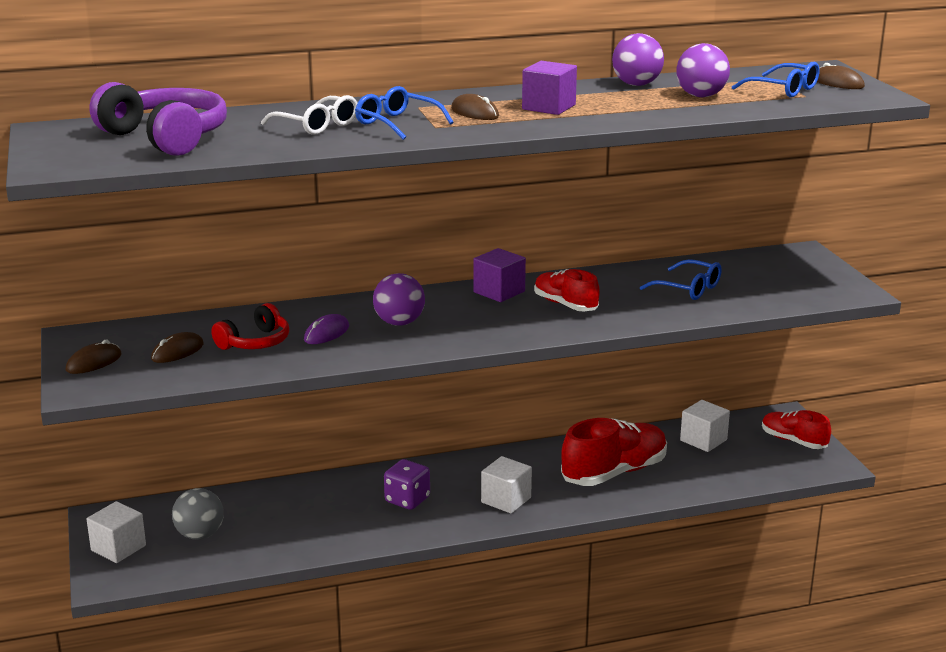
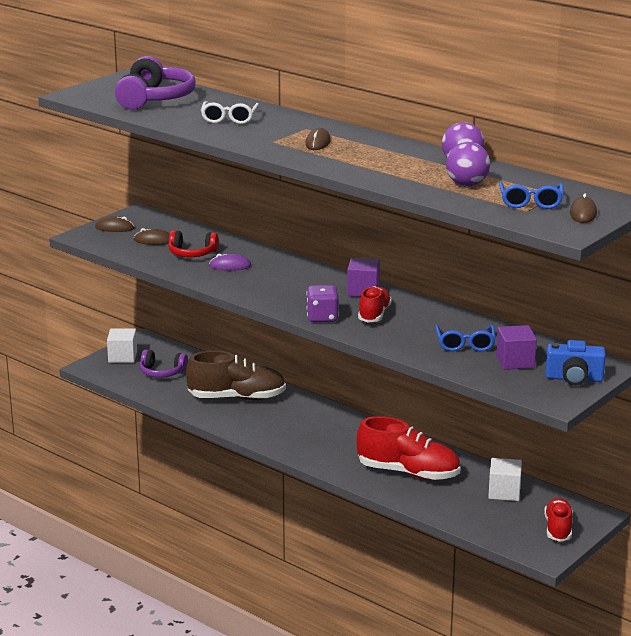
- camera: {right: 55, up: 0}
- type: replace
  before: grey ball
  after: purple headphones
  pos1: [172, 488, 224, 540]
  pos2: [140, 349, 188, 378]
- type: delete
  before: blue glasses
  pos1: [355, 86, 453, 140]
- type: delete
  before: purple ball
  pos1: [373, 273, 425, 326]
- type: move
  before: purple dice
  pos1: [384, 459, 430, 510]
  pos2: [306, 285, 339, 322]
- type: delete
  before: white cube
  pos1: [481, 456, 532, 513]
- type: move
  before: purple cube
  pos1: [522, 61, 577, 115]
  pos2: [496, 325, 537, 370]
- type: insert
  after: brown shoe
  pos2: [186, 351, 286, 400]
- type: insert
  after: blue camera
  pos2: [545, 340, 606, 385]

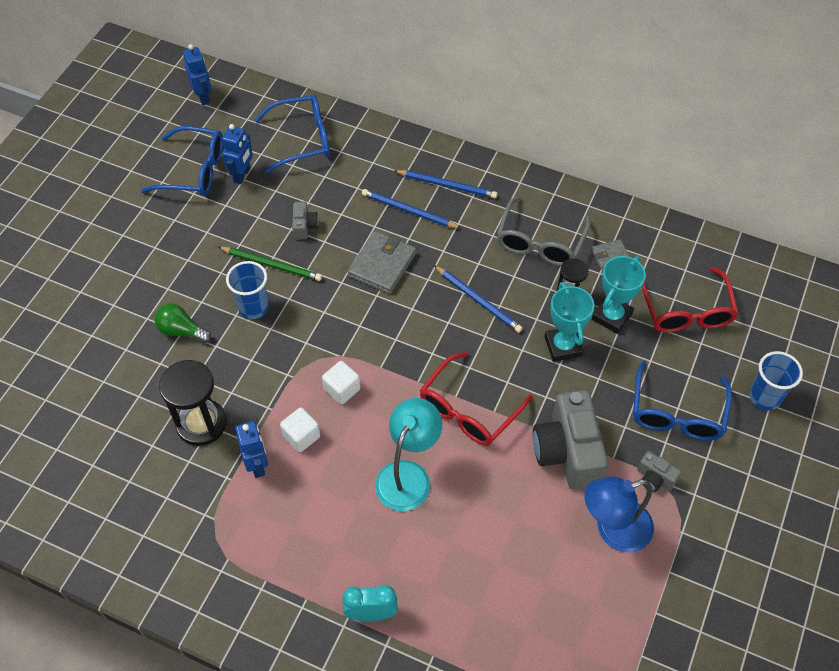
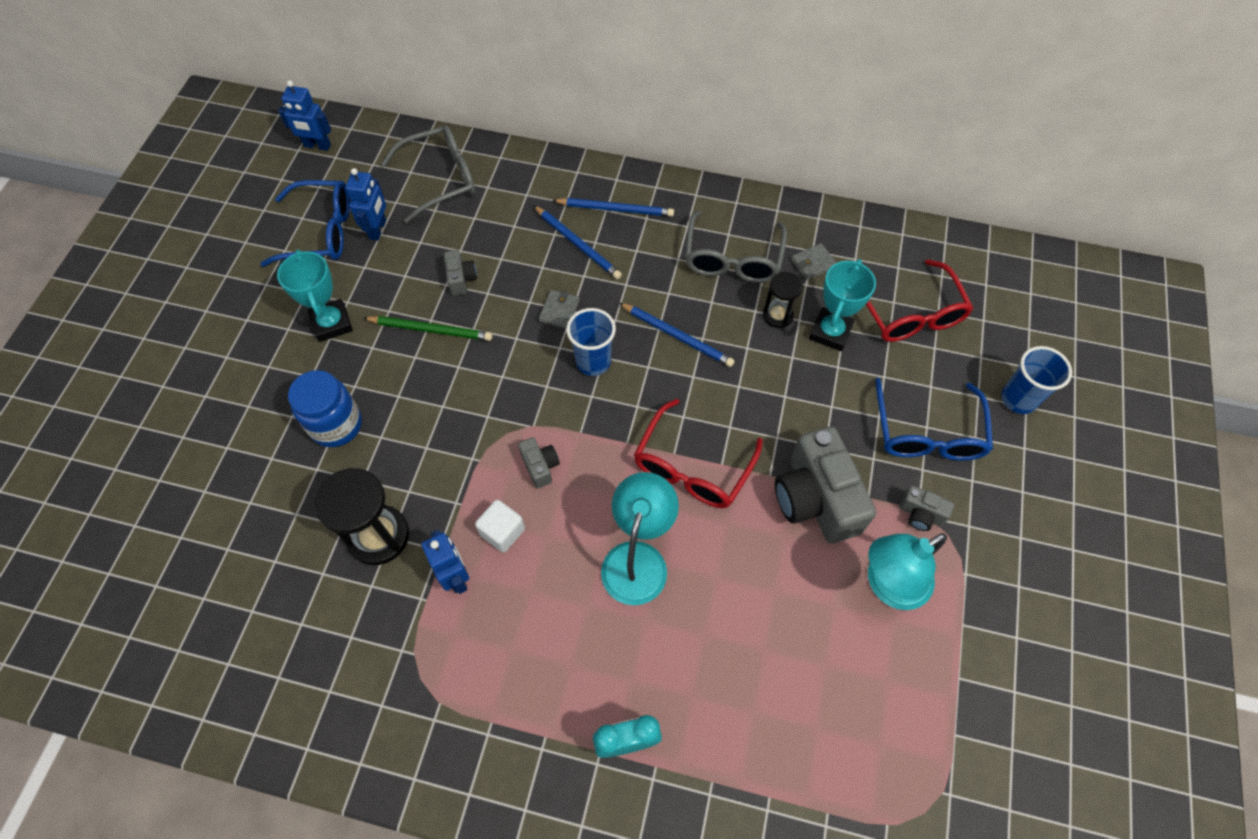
- camera: {right: -10, up: 5}
- type: replace
  before: green light bulb
  after: blue jar
  pos1: [155, 304, 212, 343]
  pos2: [288, 370, 362, 447]
- type: rotate
  before: blue robot
  pos1: [183, 44, 212, 105]
  pos2: [278, 81, 331, 151]
  turn: 135
- type: move
  before: blue cup
  pos1: [226, 261, 269, 319]
  pos2: [566, 308, 616, 376]
- type: recolor
  before: blue glasses
  after: grey glasses
  pos1: [254, 95, 330, 173]
  pos2: [381, 125, 476, 223]
- type: replace
  before: white cube
  after: grey camera
  pos1: [322, 361, 361, 404]
  pos2: [518, 437, 560, 488]
- type: resize
  before: grey wallet
  pos1: [348, 231, 416, 294]
  pos2: [539, 290, 580, 328]
  scale: 0.55
- type: rotate
  before: blue pencil
  pos1: [362, 189, 462, 229]
  pos2: [534, 206, 622, 279]
  turn: -150
- type: move
  before: turquoise trophy
  pos1: [545, 282, 594, 362]
  pos2: [277, 249, 353, 342]
- type: recolor
  before: blue lamp
  after: turquoise lamp
  pos1: [584, 477, 654, 552]
  pos2: [868, 533, 947, 610]

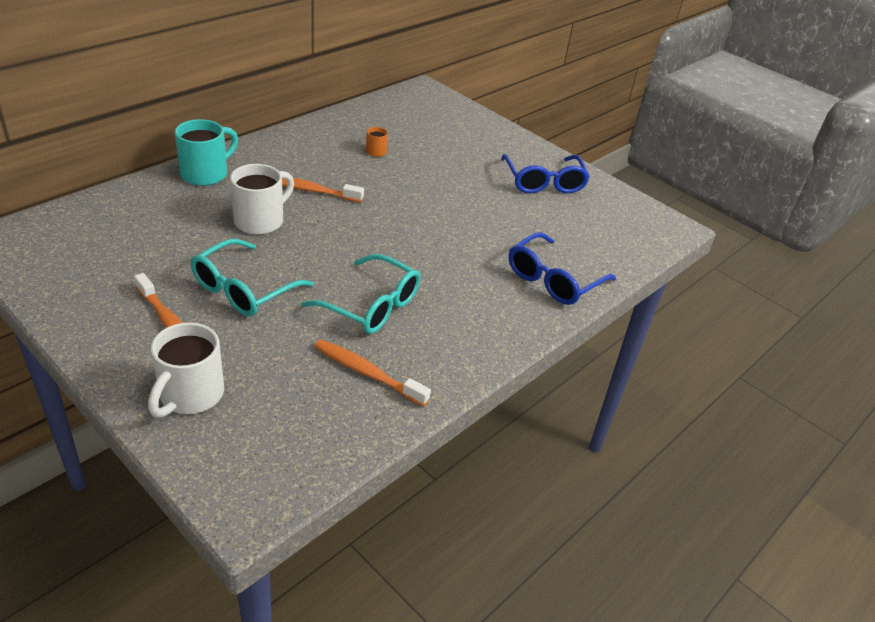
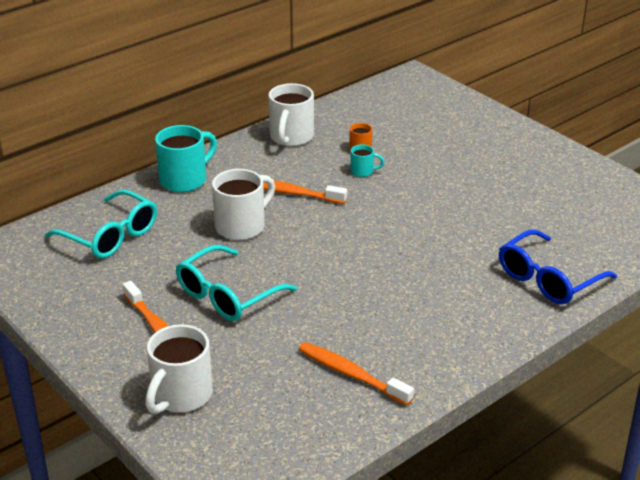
- camera: {right: 10, up: -5}
- type: move
  before: turquoise glasses
  pos1: [301, 254, 421, 334]
  pos2: [45, 189, 157, 259]
- type: delete
  before: blue glasses
  pos1: [501, 154, 590, 193]
- type: insert
  after: white mug
  pos2: [268, 83, 314, 147]
- type: insert
  after: turquoise mug
  pos2: [350, 144, 385, 177]

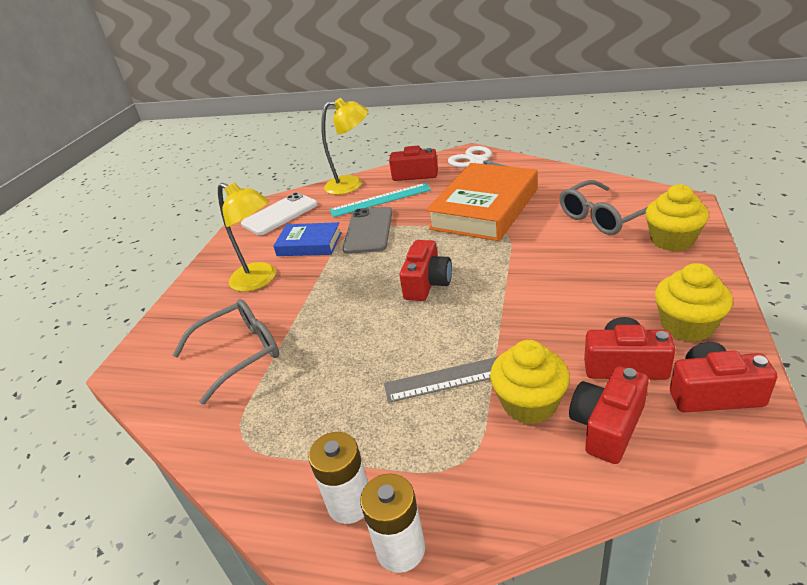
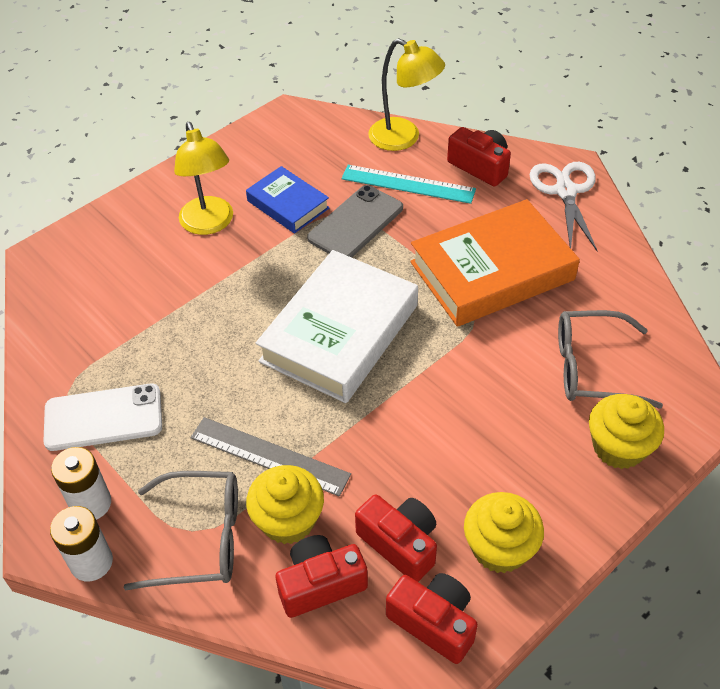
- camera: {right: 30, up: 15}
- type: move
  before: grey glasses
  pos1: [173, 299, 279, 405]
  pos2: [124, 471, 238, 591]
- type: move
  before: white phone
  pos1: [241, 192, 318, 235]
  pos2: [43, 383, 162, 451]
- type: replace
  before: red camera
  after: white book
  pos1: [399, 240, 452, 301]
  pos2: [256, 250, 418, 403]

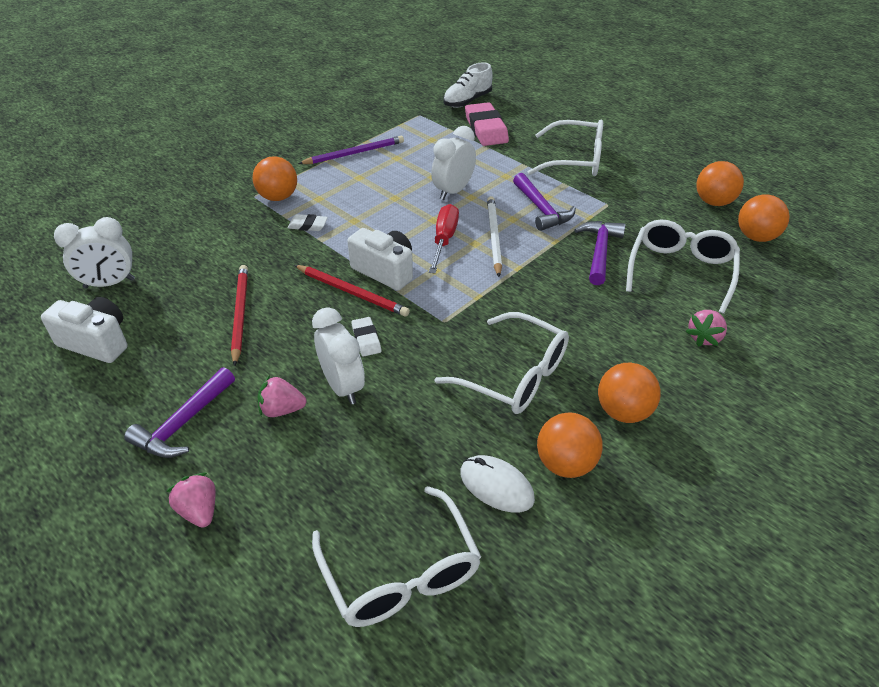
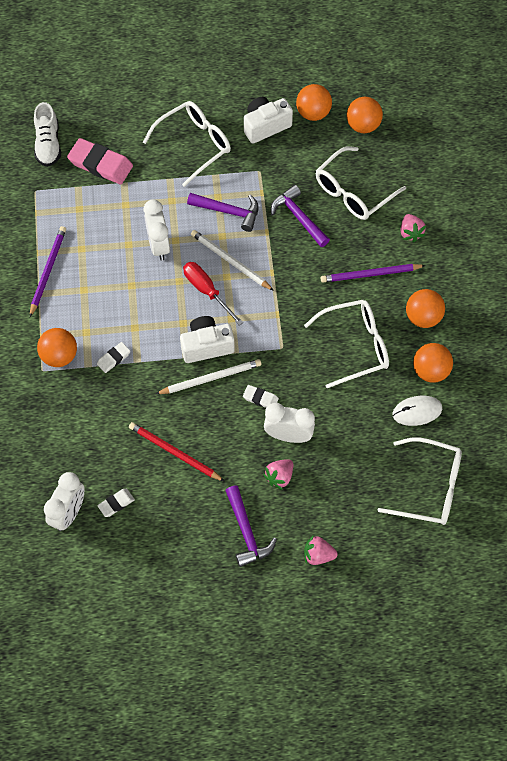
- camera: {right: -50, up: 20}
- type: move
  before: white camera
  pos1: [41, 297, 128, 363]
  pos2: [244, 97, 293, 144]
- type: recolor
  before: red pencil
  after: white pencil
  pos1: [294, 265, 410, 317]
  pos2: [156, 359, 261, 394]
- type: rotate
  before: white glasses
  pos1: [626, 219, 740, 314]
  pos2: [316, 146, 406, 220]
  turn: -105
- type: insert
  after: white eraser
  pos2: [97, 489, 135, 517]
- type: insert
  after: purple pencil
  pos2: [321, 264, 426, 283]

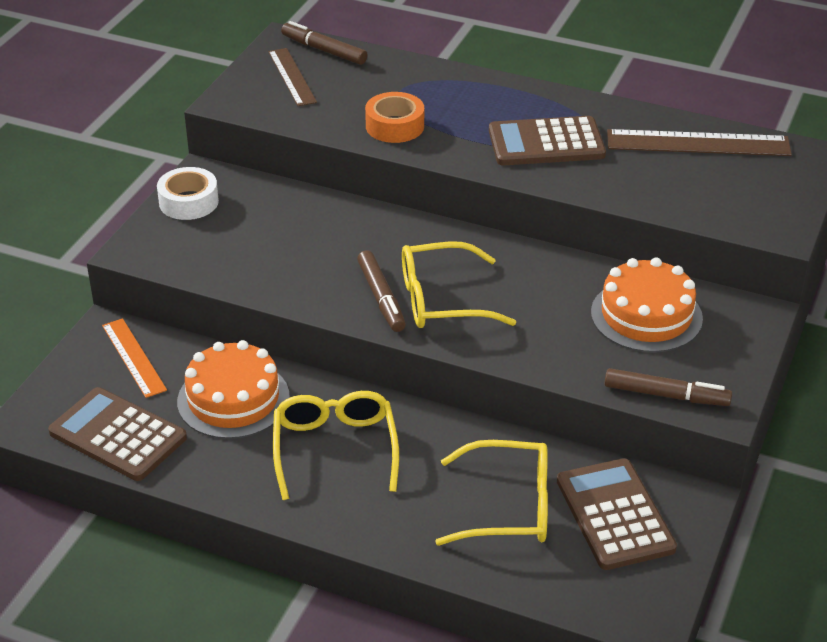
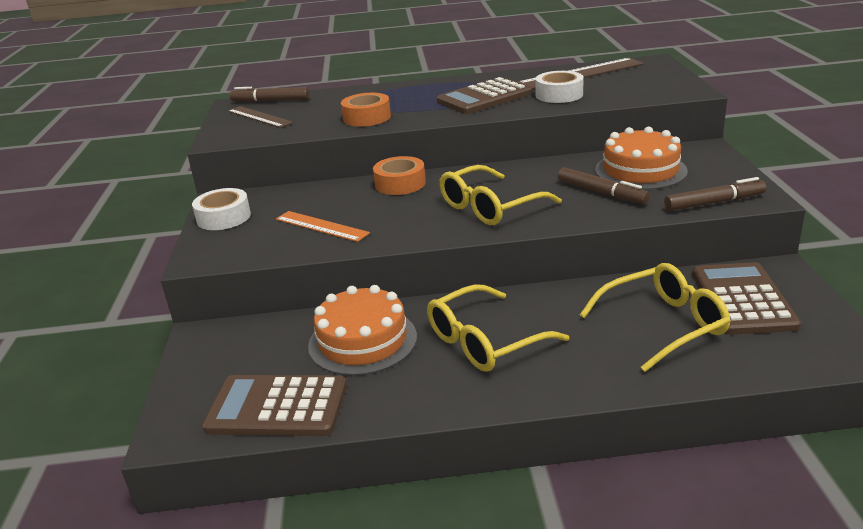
- camera: {right: -25, up: -10}
- type: move
  before: orange ruler
  pos1: [102, 318, 167, 398]
  pos2: [276, 211, 370, 242]
- type: rotate
  before: yellow glasses
  pos1: [273, 391, 399, 500]
  pos2: [427, 284, 569, 372]
  turn: -90
- type: move
  before: brown marker
  pos1: [357, 250, 406, 332]
  pos2: [558, 167, 650, 204]
- type: rotate
  before: brown calculator
  pos1: [557, 458, 677, 570]
  pos2: [692, 262, 801, 335]
  turn: 45
- type: insert
  after: orange tape
  pos2: [373, 156, 426, 195]
- type: insert
  after: white tape
  pos2: [535, 71, 584, 103]

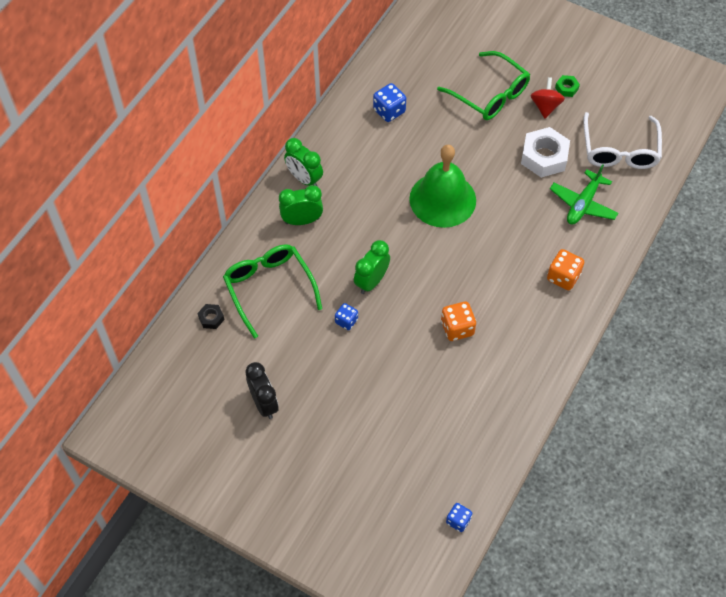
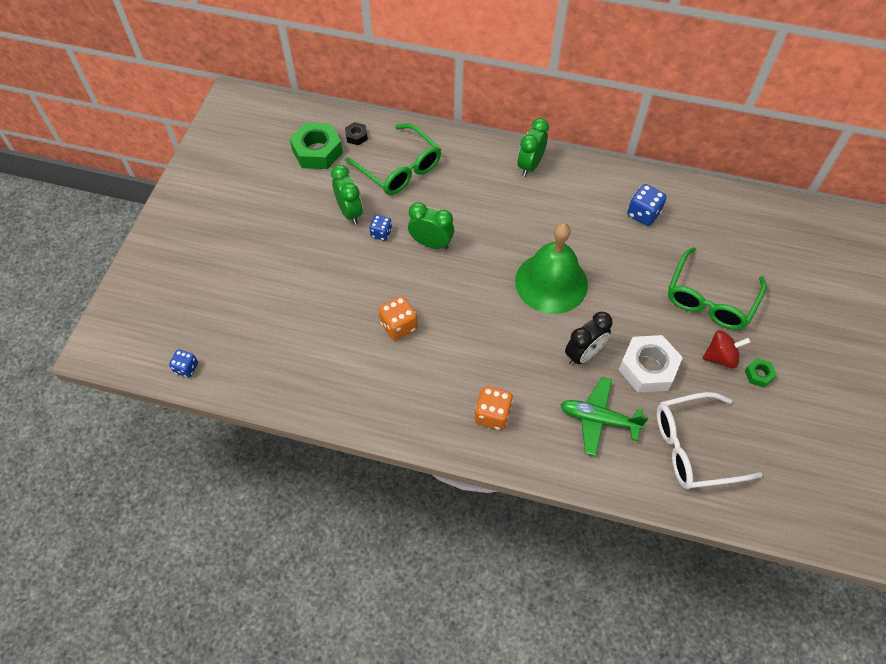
- camera: {right: 75, up: 0}
- type: rotate
  before: green glasses
  pos1: [223, 244, 322, 339]
  pos2: [345, 124, 441, 195]
  turn: 90
- type: move
  before: black clock
  pos1: [245, 362, 279, 419]
  pos2: [565, 312, 612, 366]
- type: move
  before: green clock
  pos1: [279, 185, 323, 225]
  pos2: [331, 165, 363, 224]
- type: insert
  after: green nut
  pos2: [290, 123, 343, 169]

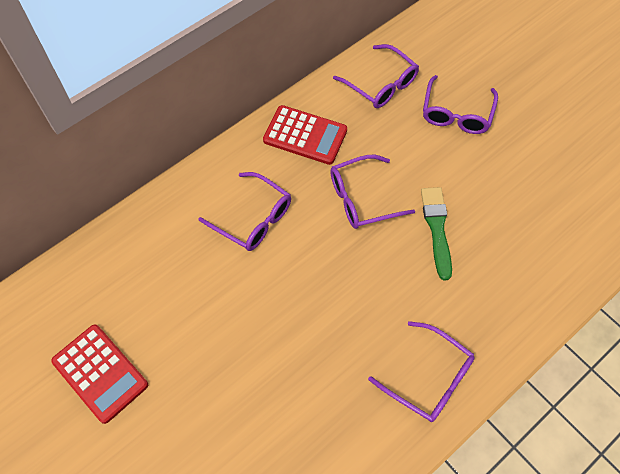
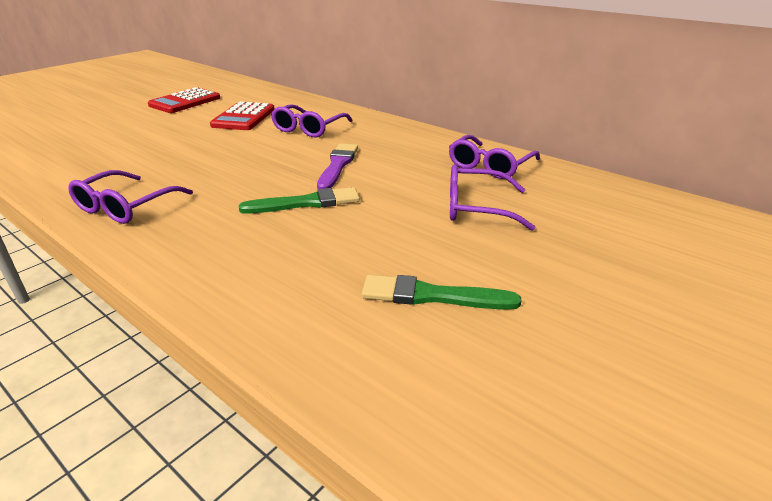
- camera: {right: 80, up: -30}
- type: move
  before: red calculator
  pos1: [263, 105, 347, 165]
  pos2: [210, 102, 274, 130]
- type: replace
  before: purple glasses
  after: purple brush
  pos1: [330, 155, 415, 229]
  pos2: [317, 143, 358, 189]
- type: insert
  after: green brush
  pos2: [361, 275, 522, 310]

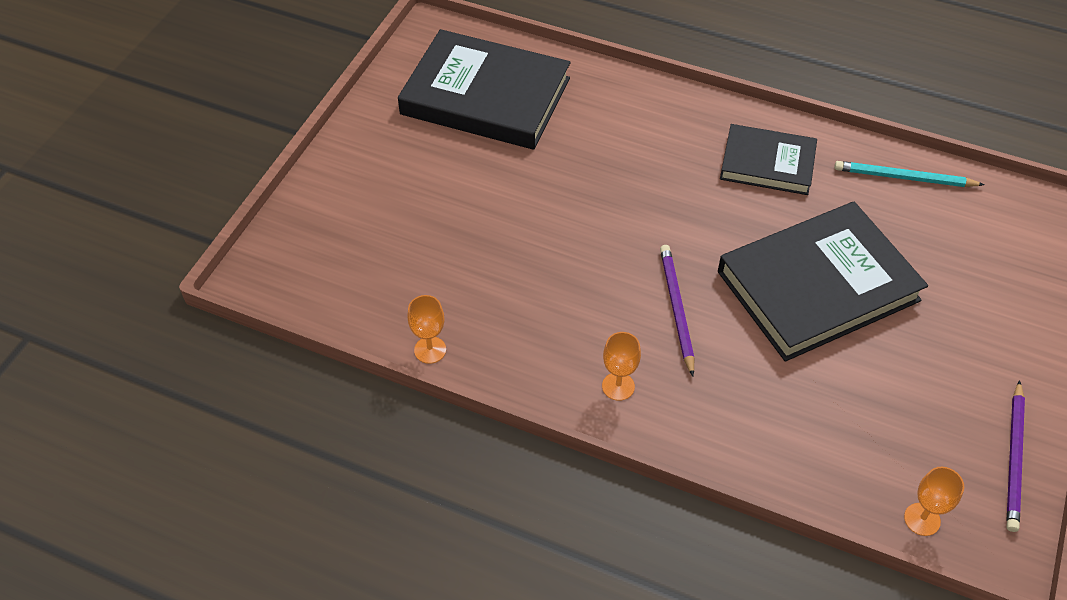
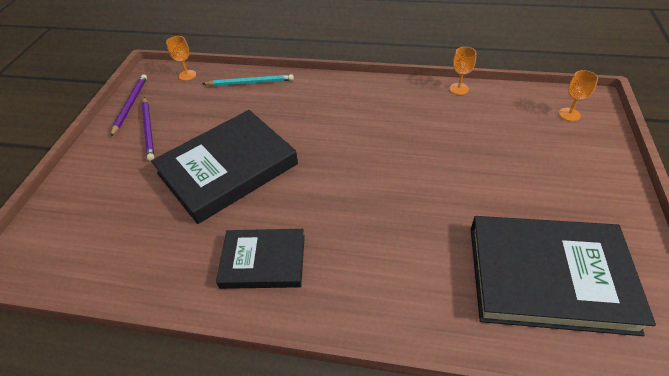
- camera: {right: 170, up: -5}
- type: move
  before: orange goblet
  pos1: [602, 332, 641, 401]
  pos2: [559, 70, 598, 121]
- type: move
  before: purple pencil
  pos1: [660, 245, 694, 376]
  pos2: [142, 97, 154, 161]
- type: move
  before: turquoise pencil
  pos1: [834, 161, 984, 187]
  pos2: [203, 74, 294, 86]

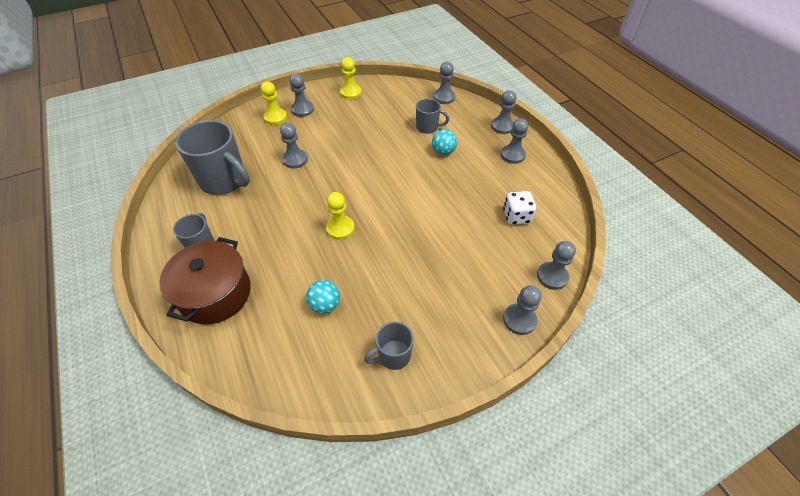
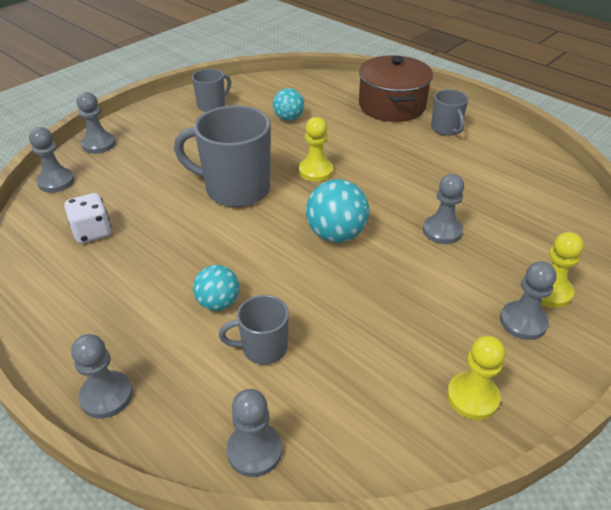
- camera: {right: 160, up: -10}
- type: move
  before: grey mug
  pos1: [175, 120, 250, 195]
  pos2: [174, 105, 271, 207]
- type: delete
  before: grey pawn
  pos1: [501, 118, 528, 164]
- type: insert
  after: turquoise ball
  pos2: [306, 179, 369, 243]

